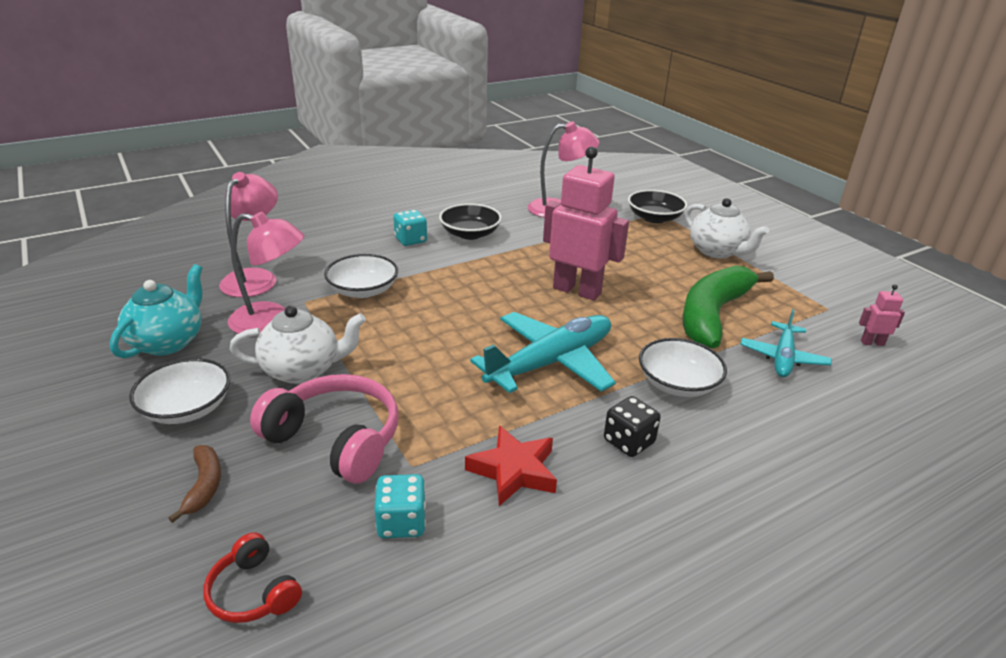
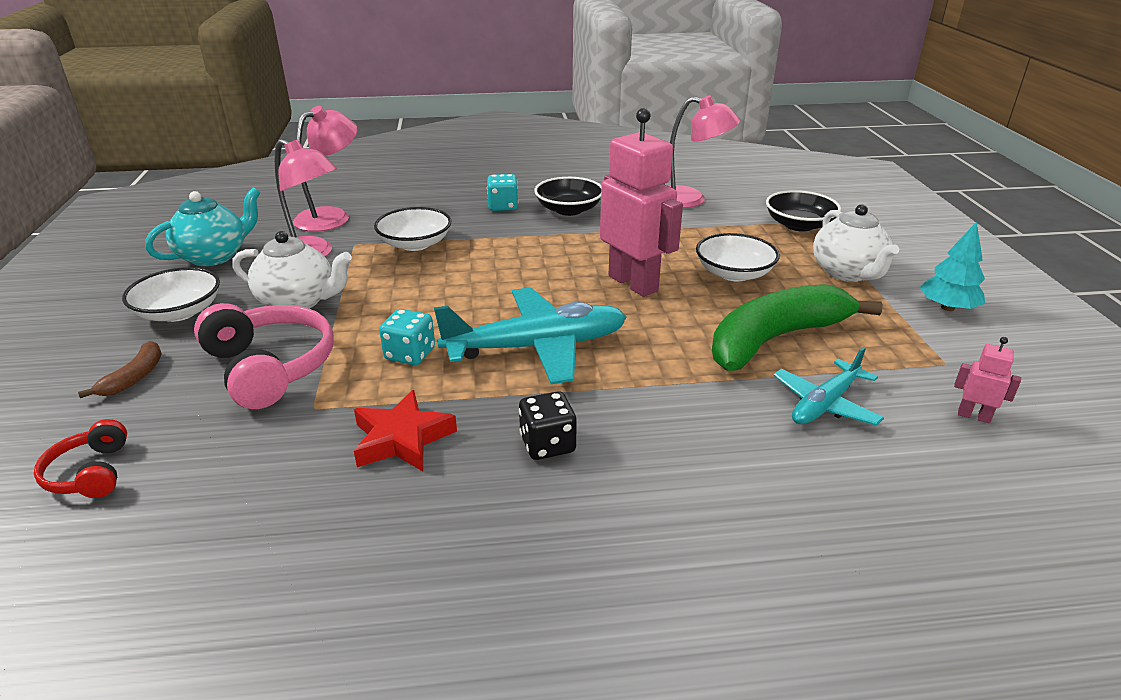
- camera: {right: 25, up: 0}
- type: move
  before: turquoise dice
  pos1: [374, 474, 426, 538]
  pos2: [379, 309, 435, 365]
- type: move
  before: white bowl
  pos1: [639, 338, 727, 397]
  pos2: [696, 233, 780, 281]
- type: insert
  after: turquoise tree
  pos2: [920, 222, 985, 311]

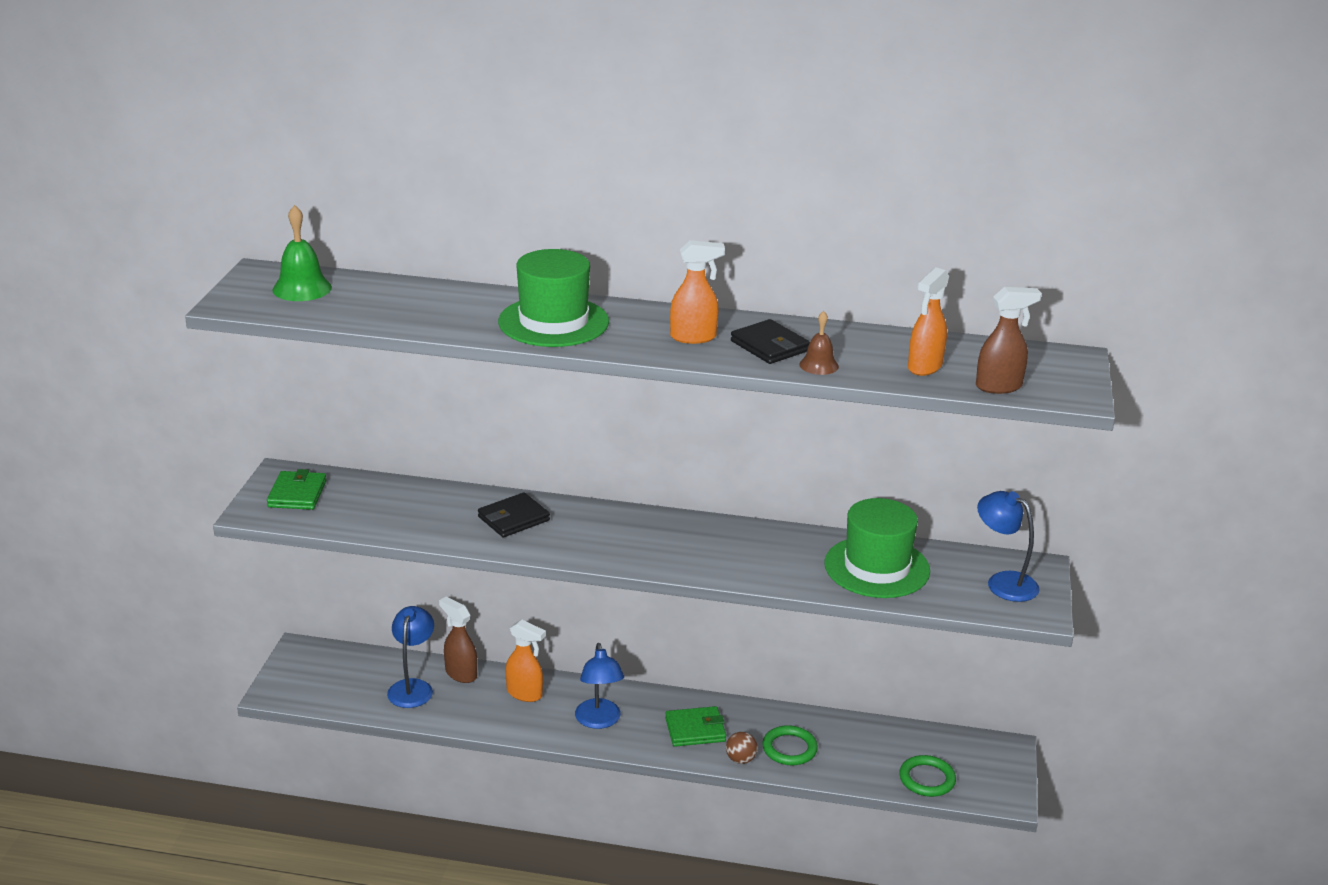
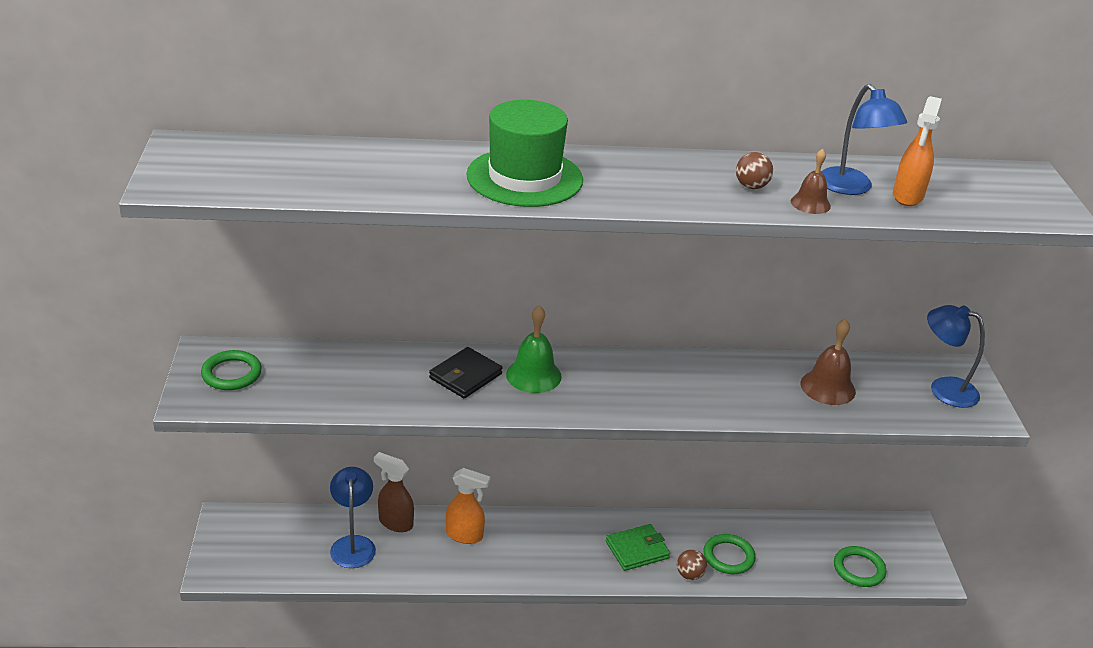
- camera: {right: -15, up: 5}
- type: replace
  before: green wallet
  after: green ring
  pos1: [267, 469, 326, 510]
  pos2: [201, 350, 262, 390]
- type: move
  before: green bell
  pos1: [272, 205, 332, 301]
  pos2: [506, 305, 562, 393]
- type: move
  before: blue lamp
  pos1: [575, 643, 624, 729]
  pos2: [821, 84, 907, 195]
- type: delete
  before: orange spray bottle
  pos1: [670, 240, 725, 344]
- type: replace
  before: black wallet
  after: brown ball
  pos1: [731, 319, 810, 364]
  pos2: [736, 152, 773, 189]
- type: replace
  before: green hat
  after: brown bell
  pos1: [824, 498, 930, 598]
  pos2: [800, 319, 856, 405]
- type: delete
  before: brown spray bottle
  pos1: [976, 287, 1042, 394]

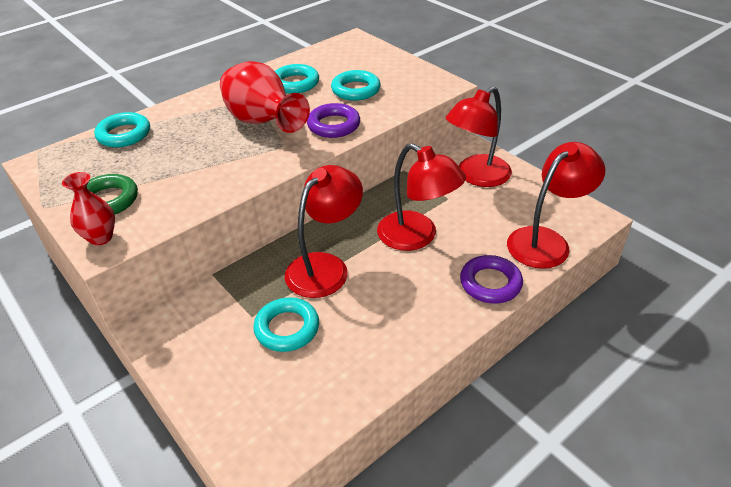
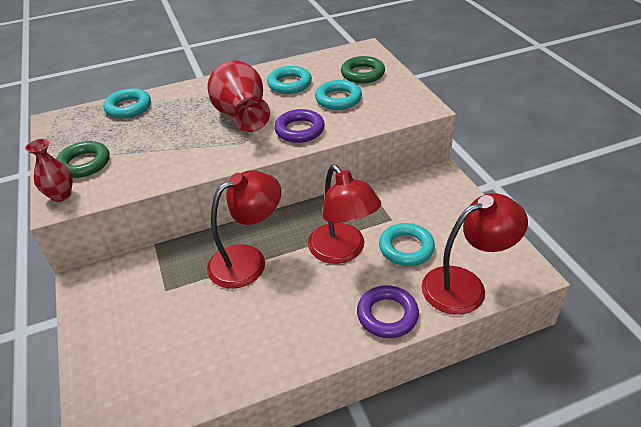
- camera: {right: 20, up: 0}
- type: move
  before: turquoise ring
  pos1: [253, 297, 319, 352]
  pos2: [379, 223, 435, 266]
- type: delete
  before: red lamp
  pos1: [446, 87, 512, 187]
- type: insert
  after: green ring
  pos2: [341, 56, 385, 83]

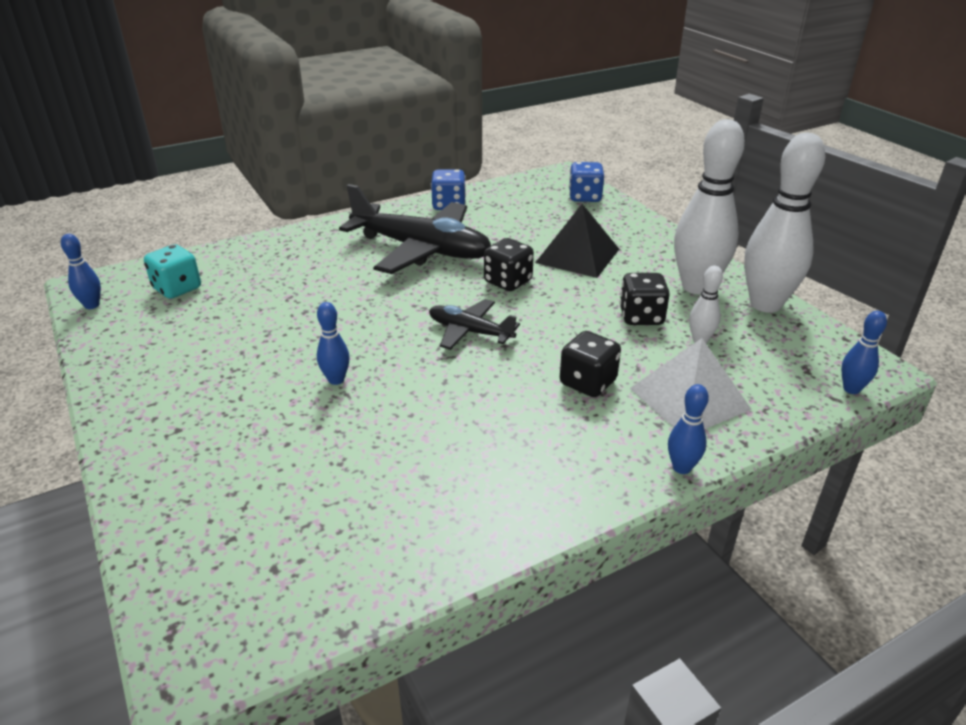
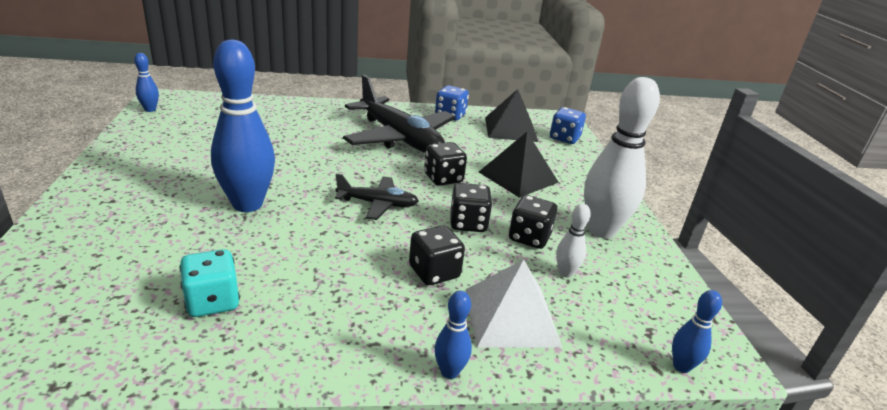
- camera: {right: 20, up: -5}
- type: move
  before: turquoise dice
  pos1: [144, 244, 201, 299]
  pos2: [179, 249, 240, 317]
- type: resize
  before: blue bowling pin
  pos1: [317, 302, 350, 385]
  pos2: [211, 40, 275, 212]
  scale: 2.22
- type: rotate
  before: black plane
  pos1: [429, 299, 520, 350]
  pos2: [335, 173, 419, 220]
  turn: 135
- type: delete
  before: white bowling pin
  pos1: [744, 133, 825, 313]
- type: insert
  after: black dice
  pos2: [450, 183, 492, 232]
- type: insert
  after: black pyramid
  pos2: [485, 89, 538, 142]

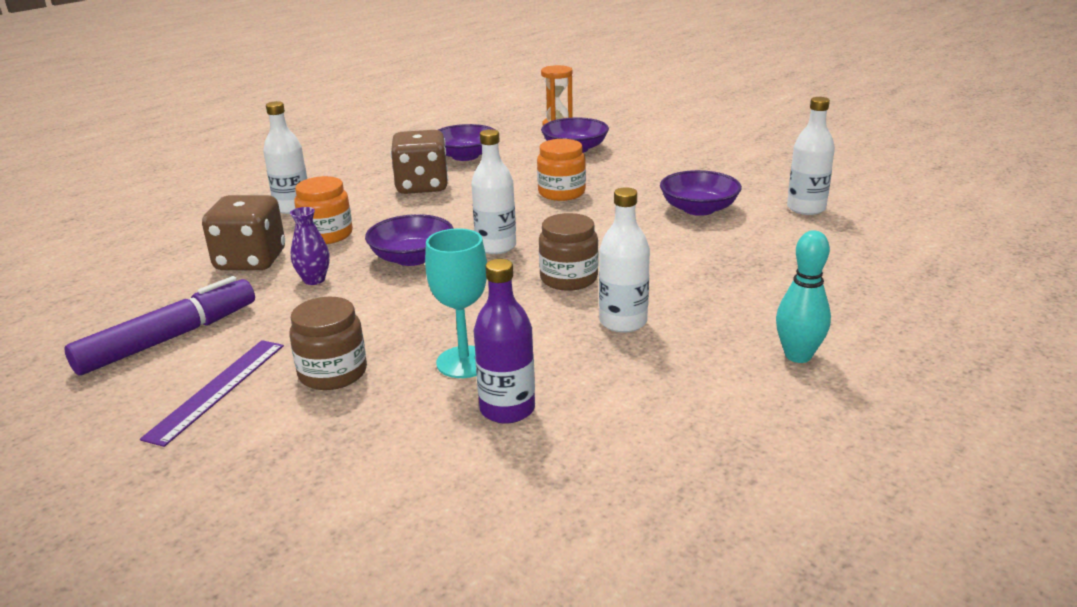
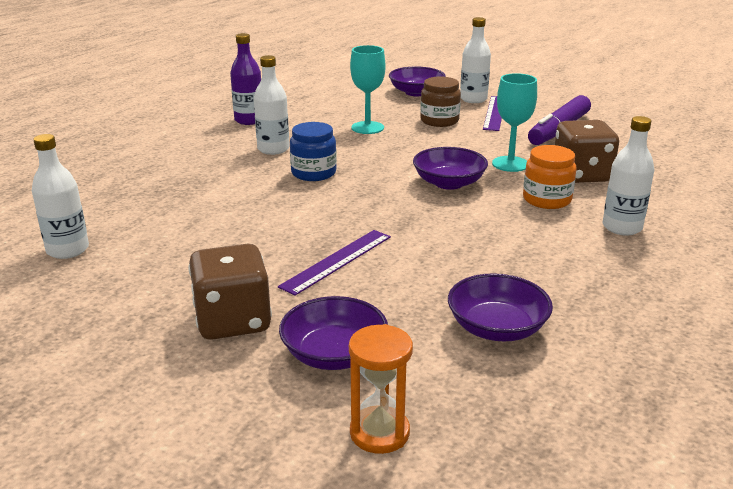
- camera: {right: 170, up: 0}
- type: replace
  before: purple vase
  after: turquoise goblet
  pos1: [290, 207, 330, 285]
  pos2: [492, 73, 537, 172]
- type: move
  before: brown dice
  pos1: [391, 130, 448, 194]
  pos2: [188, 244, 272, 340]
- type: move
  before: white bottle
  pos1: [471, 129, 516, 254]
  pos2: [460, 17, 491, 103]
- type: move
  before: purple bottle
  pos1: [474, 259, 535, 424]
  pos2: [230, 33, 261, 125]
- type: replace
  before: orange jar
  after: purple ruler
  pos1: [537, 139, 586, 201]
  pos2: [278, 230, 391, 296]
- type: recolor
  before: brown jar
  after: blue jar
  pos1: [539, 213, 598, 291]
  pos2: [290, 122, 337, 181]
- type: move
  before: purple bowl
  pos1: [660, 170, 742, 216]
  pos2: [389, 67, 446, 96]
- type: delete
  before: turquoise bowling pin
  pos1: [776, 230, 831, 363]

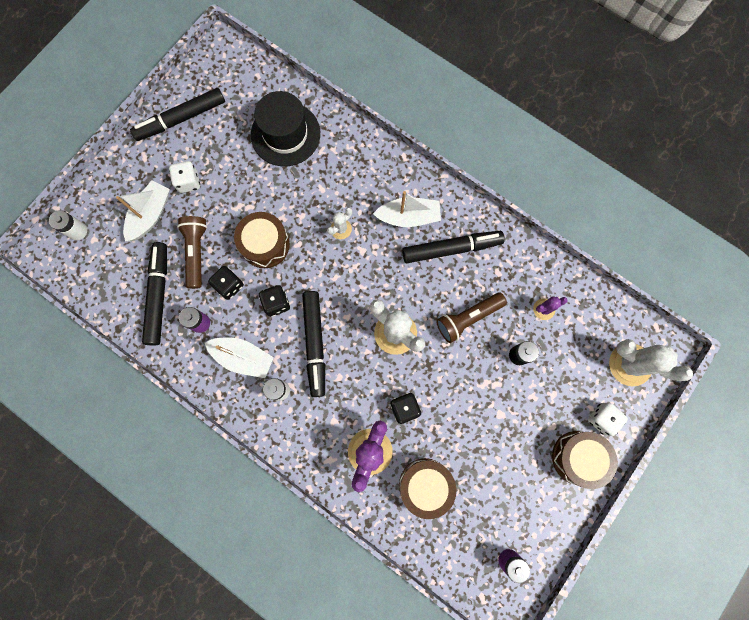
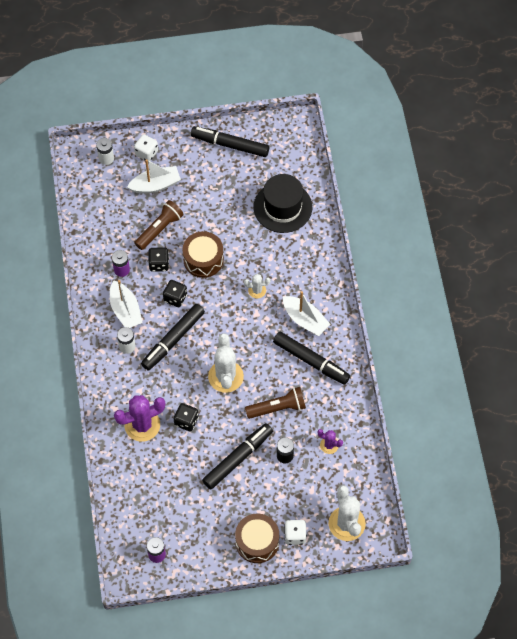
- camera: {right: 45, up: -15}
- type: move
  before: black marker
  pos1: [142, 242, 167, 346]
  pos2: [202, 423, 273, 489]
- type: move
  before: white dice
  pos1: [169, 161, 200, 193]
  pos2: [134, 134, 158, 162]
- type: delete
  before: brown drum
  pos1: [399, 458, 456, 519]
- type: rotate
  before: brown flashlight
  pos1: [436, 293, 507, 343]
  pos2: [245, 387, 306, 419]
  turn: 150

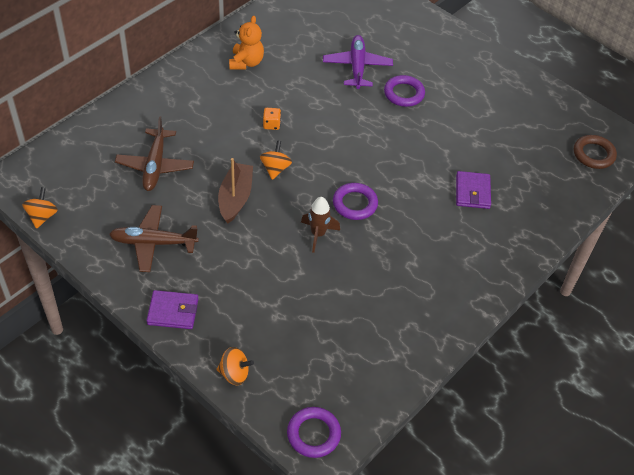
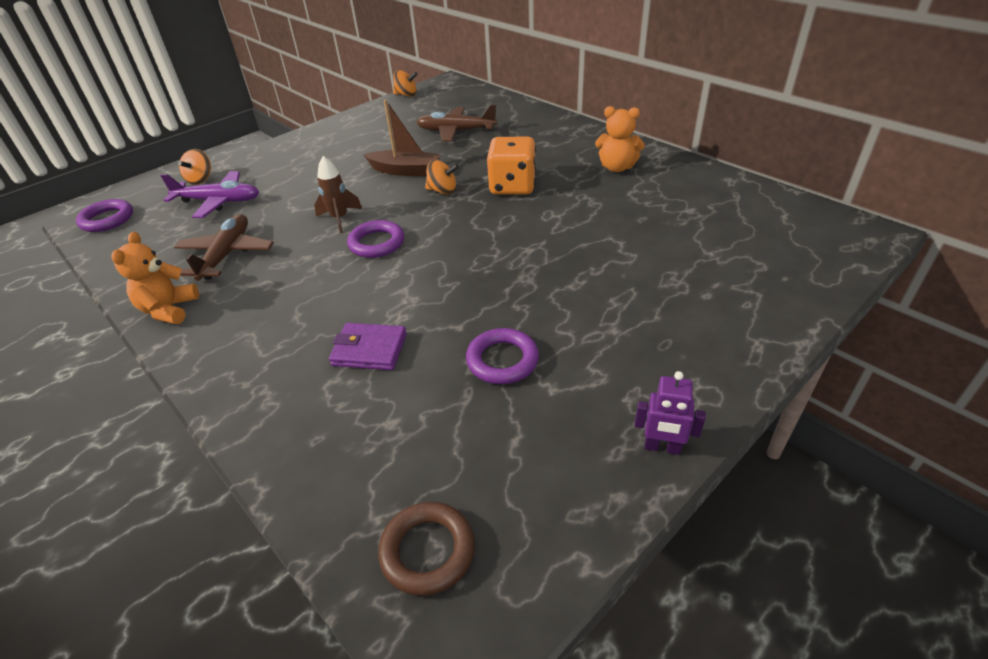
- camera: {right: 100, up: -10}
- type: move
  before: brown plane
  pos1: [109, 205, 199, 272]
  pos2: [174, 214, 274, 281]
- type: delete
  before: purple wallet
  pos1: [146, 290, 198, 329]
- type: resize
  before: orange dice
  pos1: [263, 108, 281, 130]
  pos2: [487, 137, 536, 195]
  scale: 2.21
- type: move
  before: purple plane
  pos1: [323, 35, 393, 89]
  pos2: [160, 171, 259, 218]
- type: move
  before: purple ring
  pos1: [384, 75, 425, 107]
  pos2: [466, 328, 539, 384]
- type: insert
  after: orange teddy bear
  pos2: [111, 232, 199, 324]
- type: insert
  after: purple robot
  pos2: [635, 371, 706, 455]

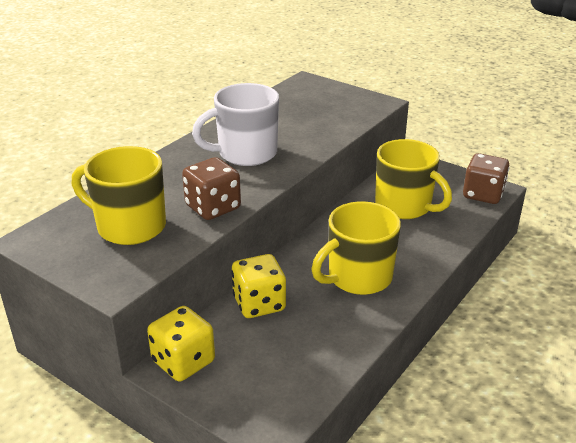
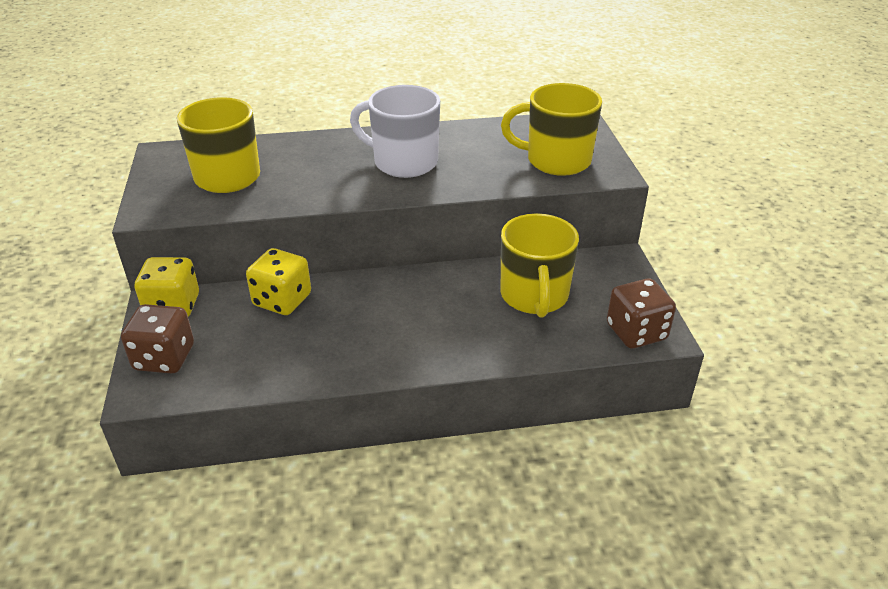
- camera: {right: 45, up: 5}
- type: move
  before: brown dice
  pos1: [182, 157, 241, 220]
  pos2: [121, 304, 194, 374]
- type: move
  before: yellow mug
  pos1: [311, 201, 401, 295]
  pos2: [501, 83, 602, 176]

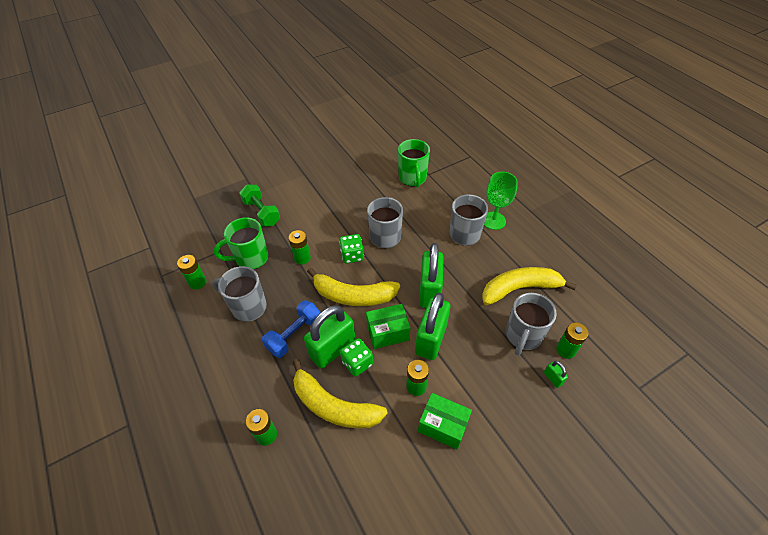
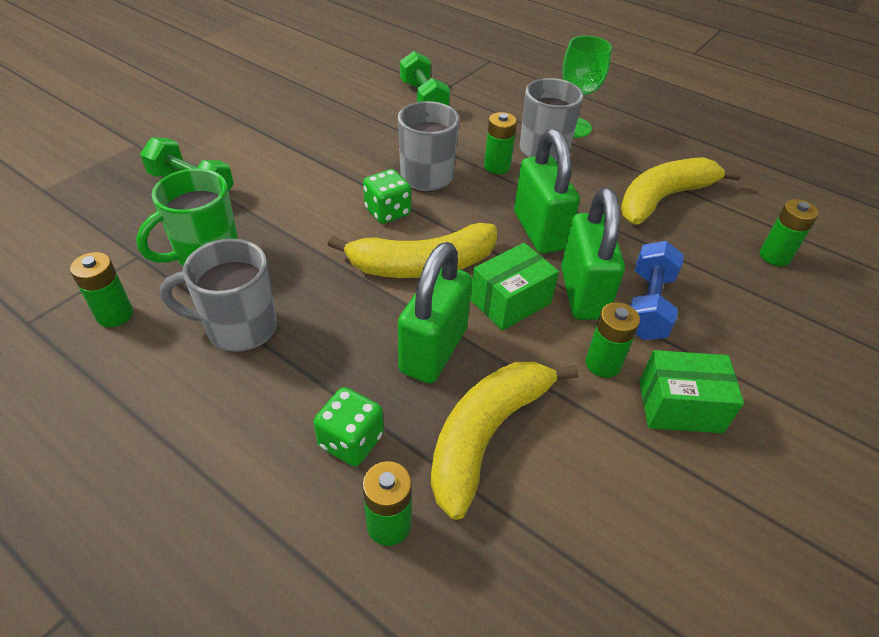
- camera: {right: -25, up: -5}
- type: move
  before: blue dumbbell
  pos1: [262, 301, 321, 358]
  pos2: [630, 241, 684, 340]
- type: move
  before: green battery
  pos1: [289, 230, 311, 265]
  pos2: [484, 112, 517, 174]
- type: rotate
  before: yellow banana
  pos1: [293, 359, 388, 429]
  pos2: [431, 362, 578, 520]
  turn: 120
- type: move
  before: green dice
  pos1: [340, 338, 373, 377]
  pos2: [313, 387, 384, 466]
- type: replace
  before: green mug
  after: green dumbbell
  pos1: [398, 139, 430, 187]
  pos2: [400, 51, 450, 106]
- type: delete
  before: grey mug
  pos1: [506, 293, 557, 356]
- type: delete
  before: green padlock
  pos1: [544, 361, 568, 388]

